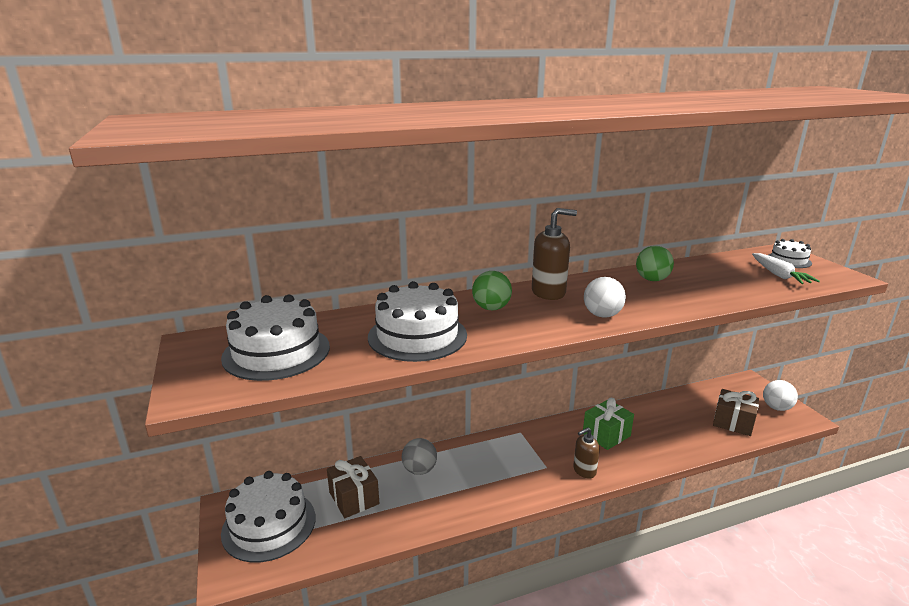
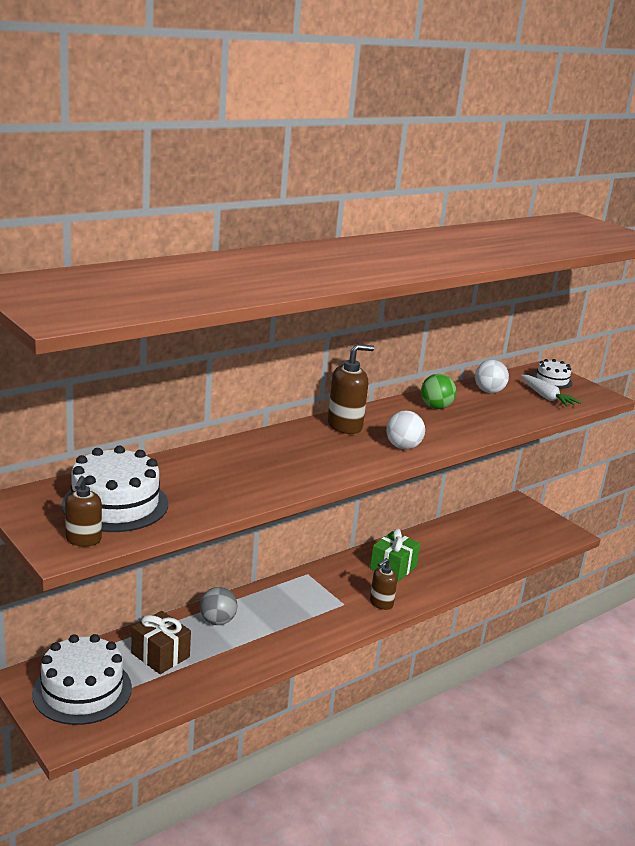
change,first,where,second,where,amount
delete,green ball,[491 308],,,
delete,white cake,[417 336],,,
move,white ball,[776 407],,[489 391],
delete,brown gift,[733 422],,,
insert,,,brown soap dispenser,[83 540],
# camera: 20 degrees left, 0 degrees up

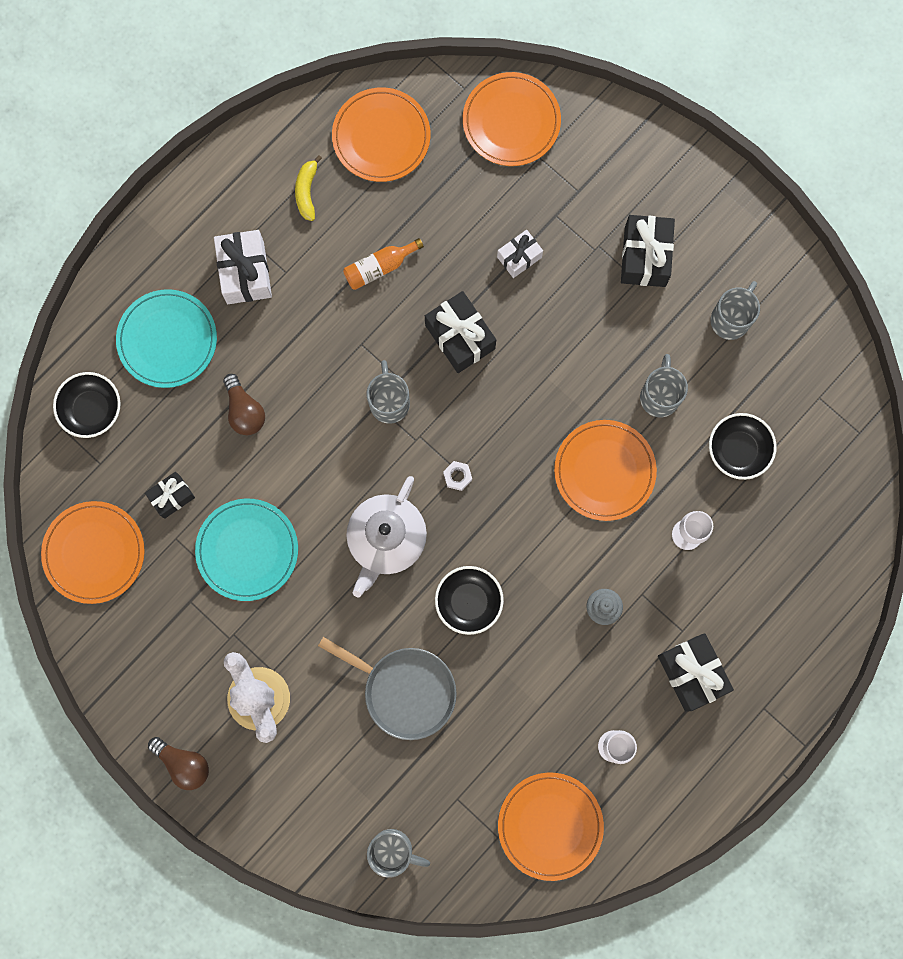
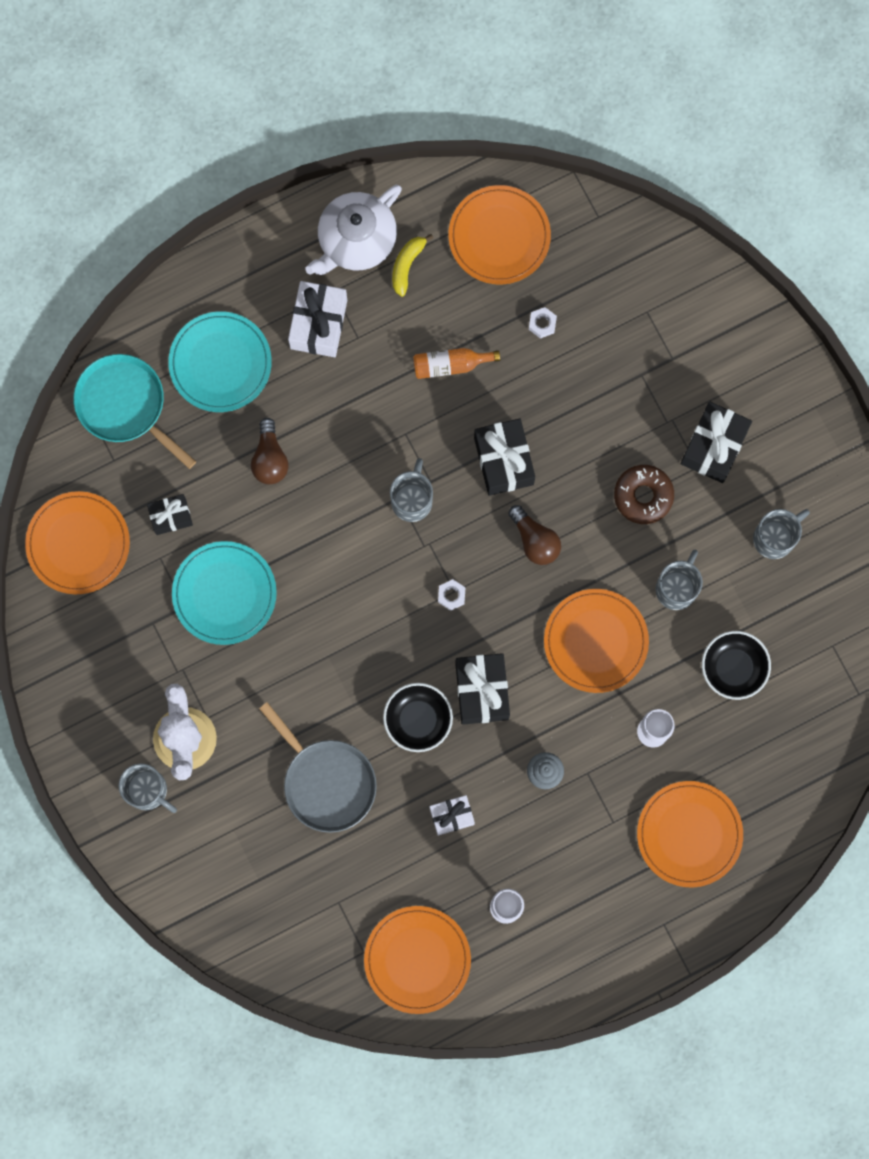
change,first,where,second,where,amount
move,orange plate,[511 121],,[689 834],
move,white gift,[519 257],,[451 816],
replace,black bowl,[92 409],turquoise pan,[124 405],
move,white teapot,[386 540],,[356 240],
move,black gift,[692 673],,[482 691],
move,brown light bulb,[183 764],,[535 540],
move,grey mug,[393 850],,[148 791],
insert,,,white nut,[542 324],
insert,,,brown donut,[643 496],
# camera: 20 degrees right, 0 degrees up

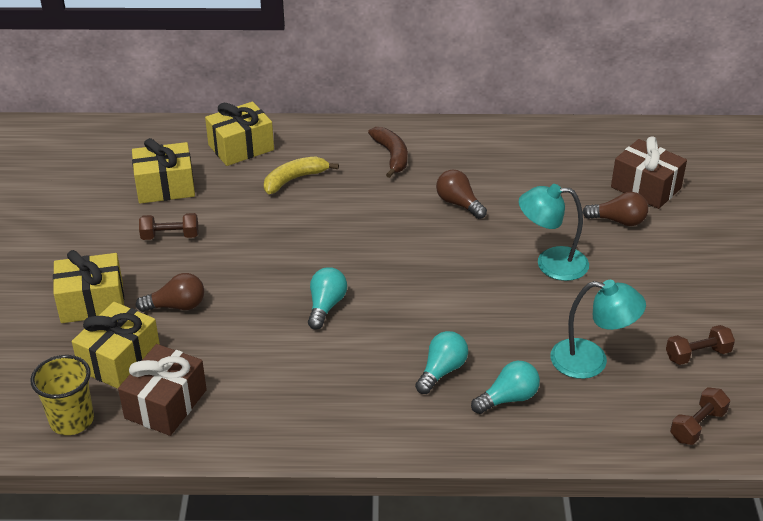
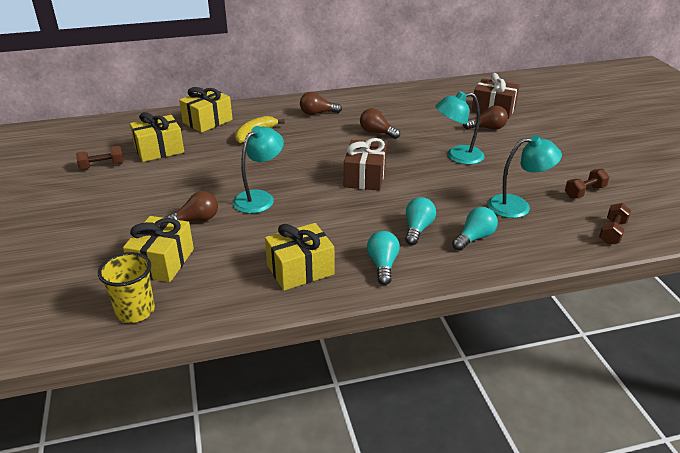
change,first,where,second,where,amount
replace,brown banana,[391 156],brown light bulb,[317 113],
move,brown dumbbell,[170 236],,[102 166],
move,yellow gift,[92 302],,[300 269],
move,turquoise light bulb,[326 306],,[382 265],
move,brown gift,[166 404],,[365 177],
insert,,,turquoise lamp,[259 198],
# camera: 15 degrees left, 5 degrees down

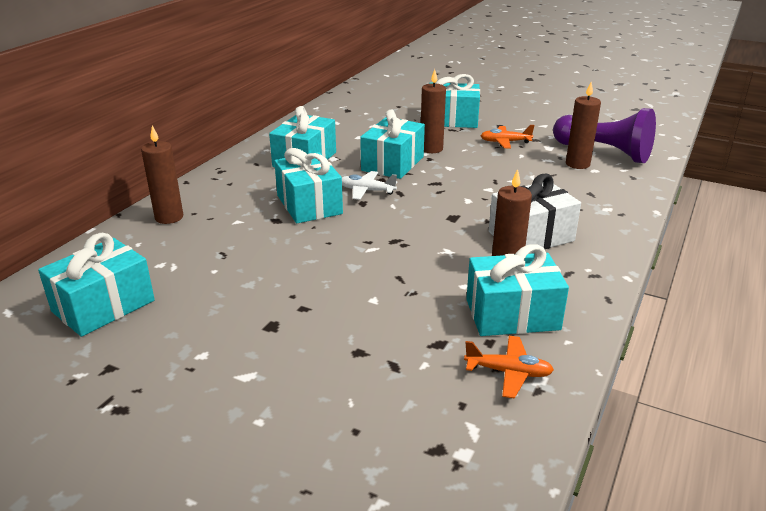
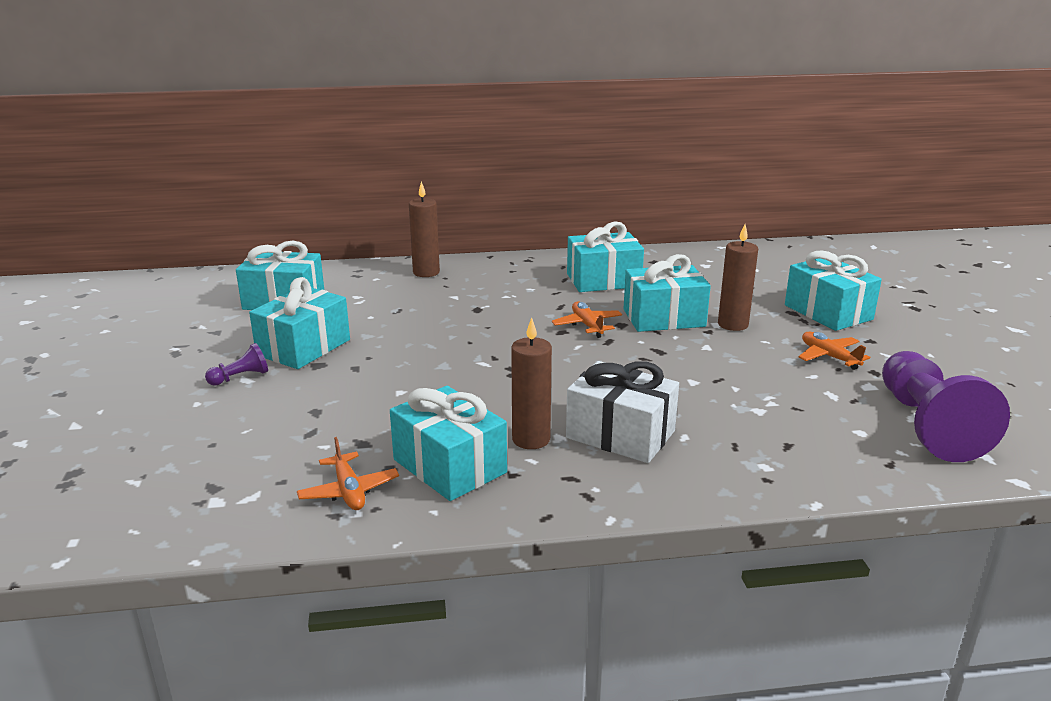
change,first,where,second,where,amount
delete,brown candle,[577 164],,,
move,turquoise gift,[309 204],,[304 347],
recolor,white plane,[367 191],orange plane,[587 325],
insert,,,purple pawn,[240 377],
# camera: 55 degrees right, 5 degrees down

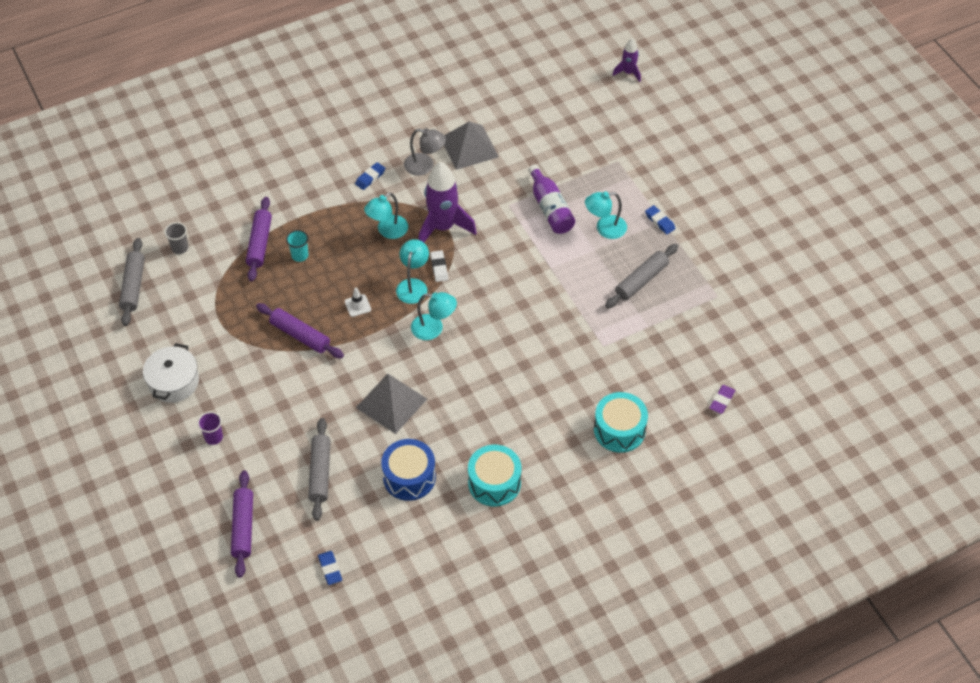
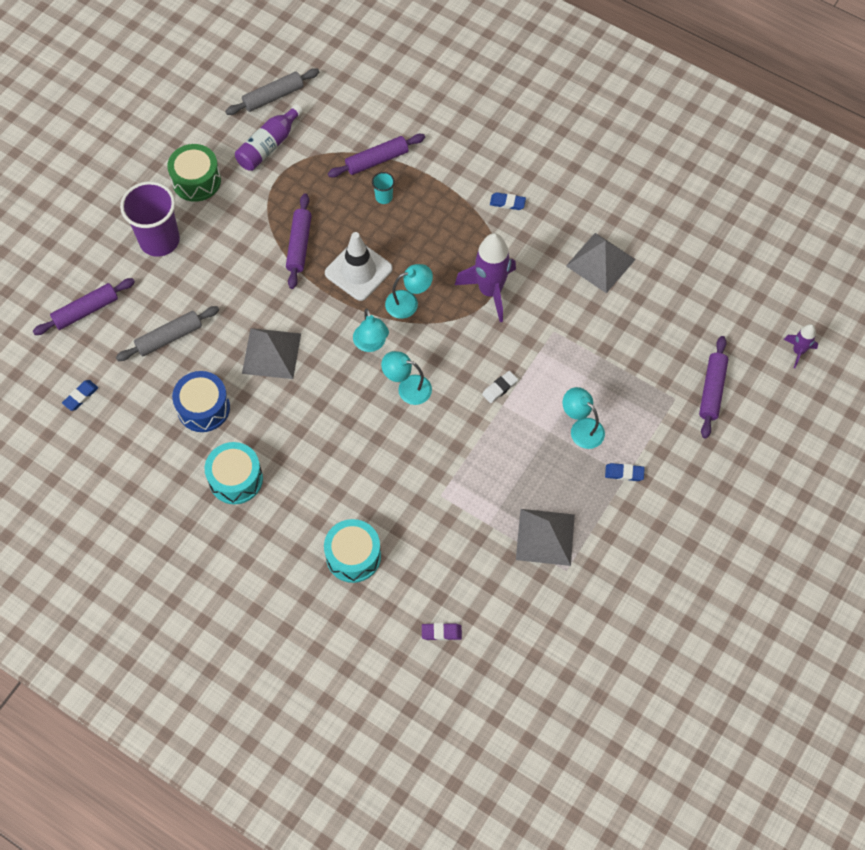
change,first,where,second,where,amount
delete,grey lamp,[425 166],,,
move,purple bottle,[550 208],,[269 145],
move,turquoise lamp,[387 231],,[407 388],
rotate,blue eraser,[660 221],,[624 473],75 degrees clockwise
delete,grey cup,[180 248],,,
delete,grey rolling pin,[641 280],,,
move,white eraser,[439 268],,[500 388],
resize,white traffic cone,[357 305],,[358 271],x2.28
replace,white pot,[173 382],green drum,[196 181],
resize,purple cup,[213 437],,[159 240],x2.30
insert,,,purple rolling pin,[712 390],
insert,,,grey pyramid,[545 537],
# camera: 60 degrees right, 10 degrees up

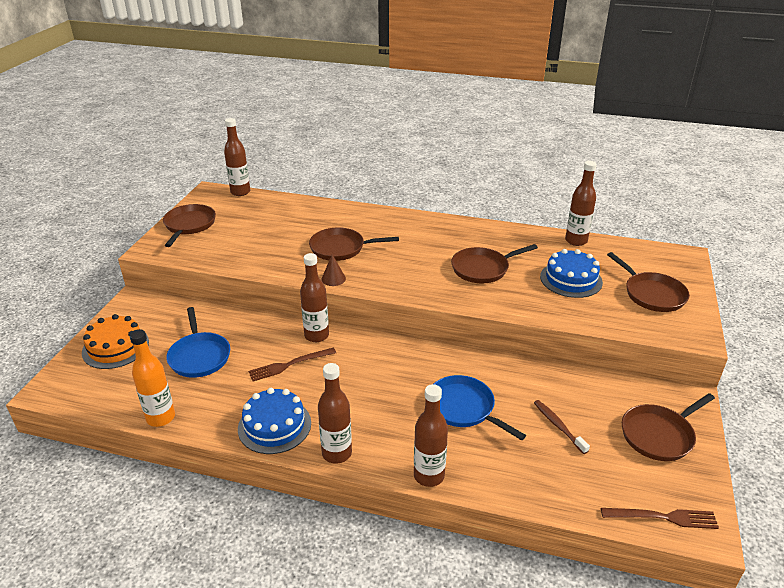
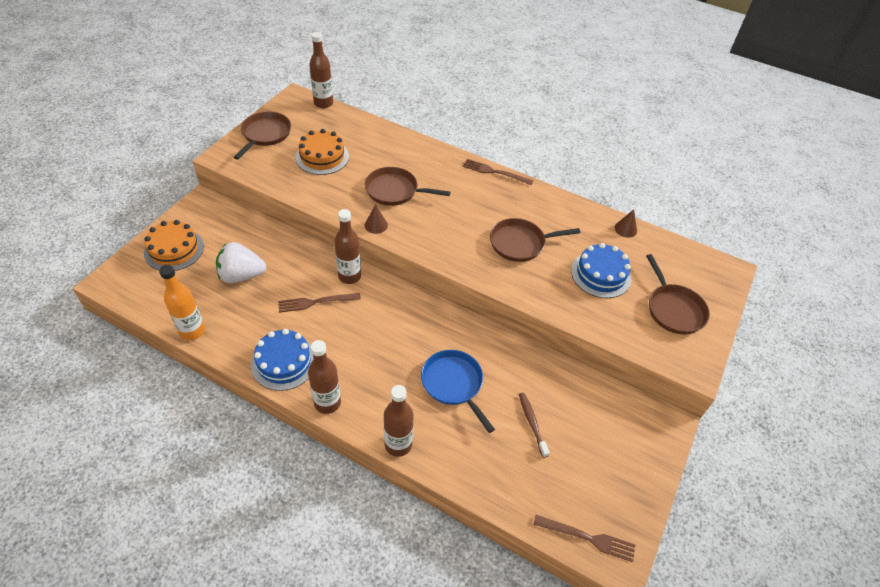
change,first,where,second,where,amount
replace,brown bottle,[576 241],brown cone,[625 229],
replace,blue pan,[199 356],white strawberry,[241 275],
delete,brown pan,[659 435],,,
insert,,,orange cake,[322 157],
insert,,,brown fork,[495 172],
# camera: 10 degrees right, 15 degrees up

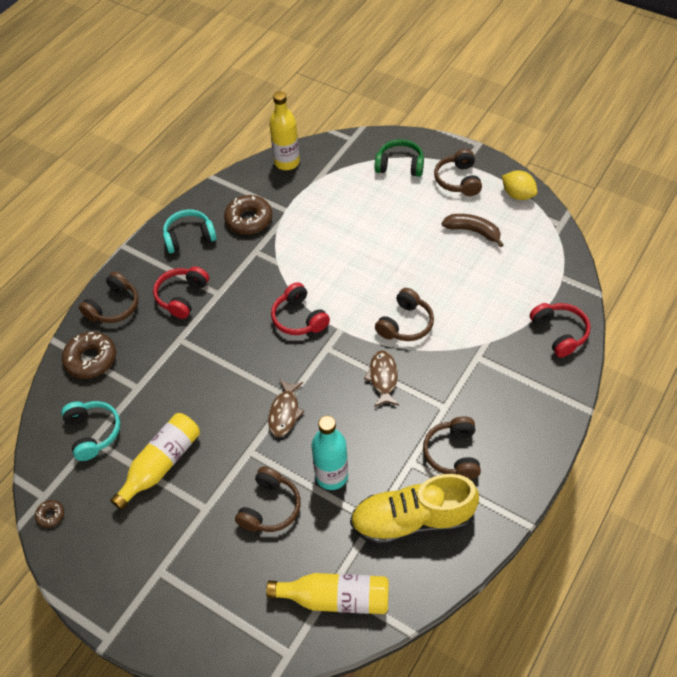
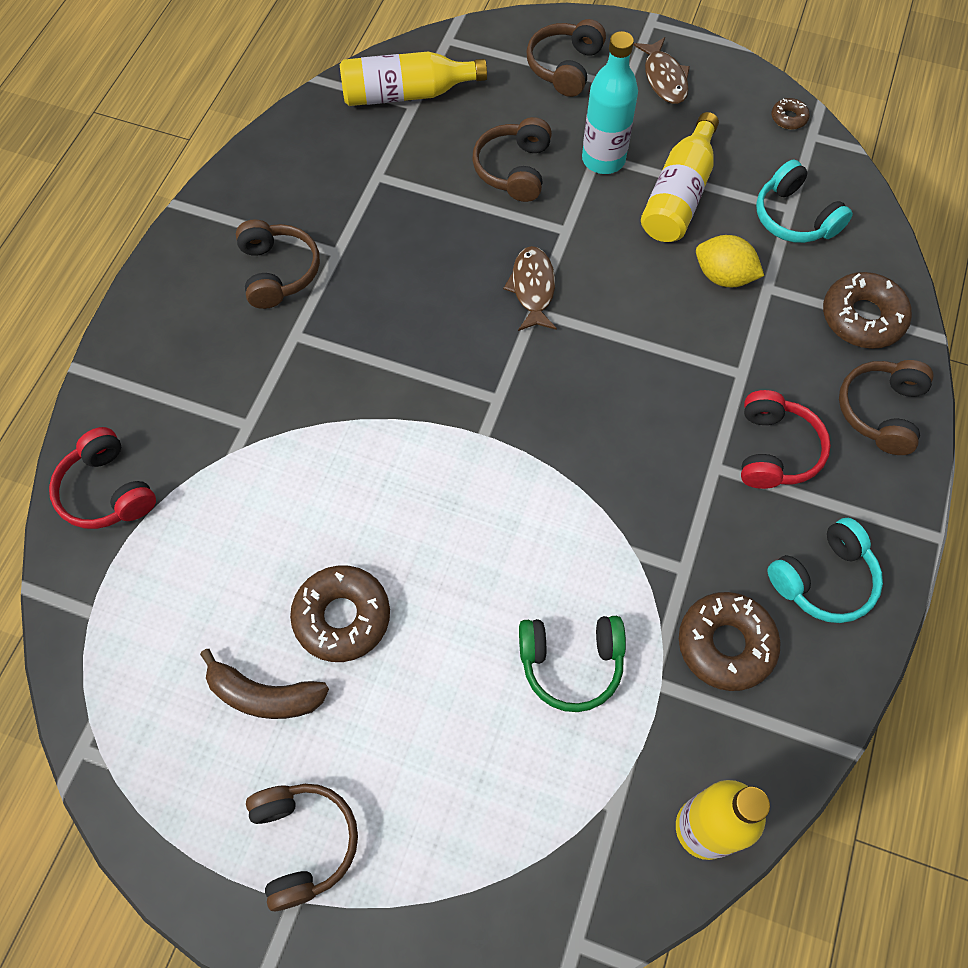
change,first,where,second,where,amount
move,green headphones,[400 165],,[571 663],
move,yellow lemon,[517 195],,[723 276],
delete,red headphones,[299 318],,,
move,brown headphones,[405 324],,[565 67],
move,brown fish,[383 378],,[664 78],
move,turquoise bottle,[331 476],,[603 159],
delete,yellow shoe,[412 520],,,
insert,,,brown donut,[342 617],
# camera: 165 degrees right, 10 degrees up

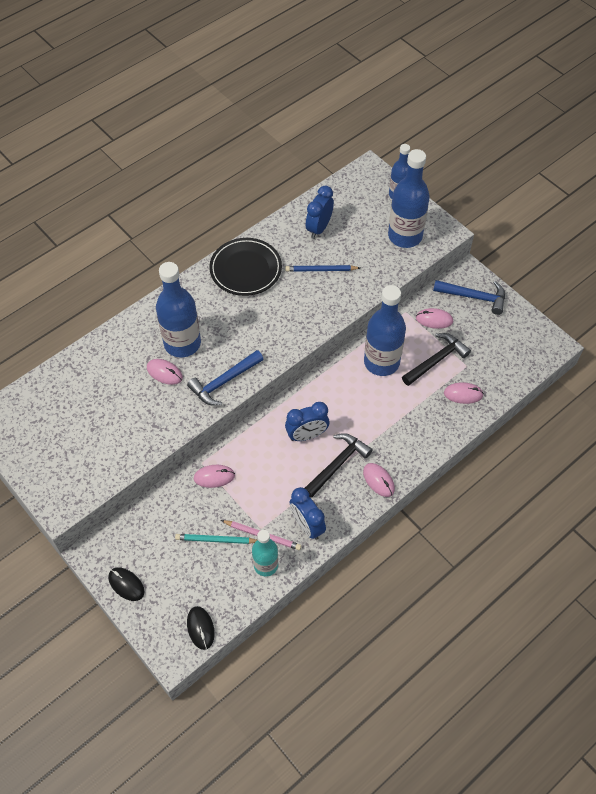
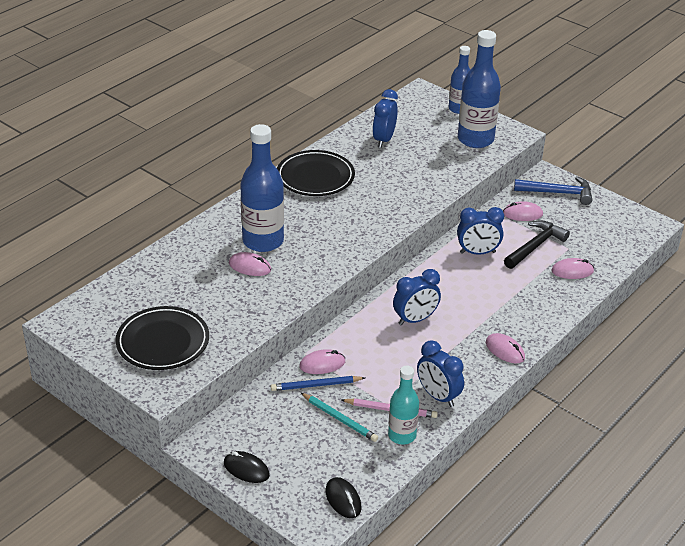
change,first,where,second,where,amount
move,blue pencil,[321 270],,[316 385],
replace,blue bottle,[381 362],blue clock,[477 252],
delete,blue hammer,[224 382],,,
delete,black hammer,[337 464],,,
rotate,turquoise pencil,[216 540],,[339 419],135 degrees counterclockwise
insert,,,black plate,[163 342],
# camera: 10 degrees left, 20 degrees down

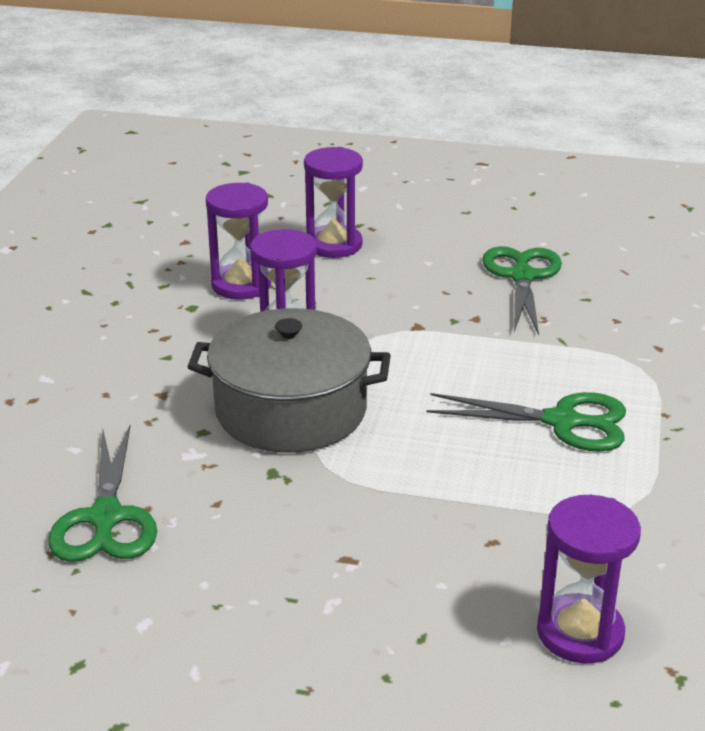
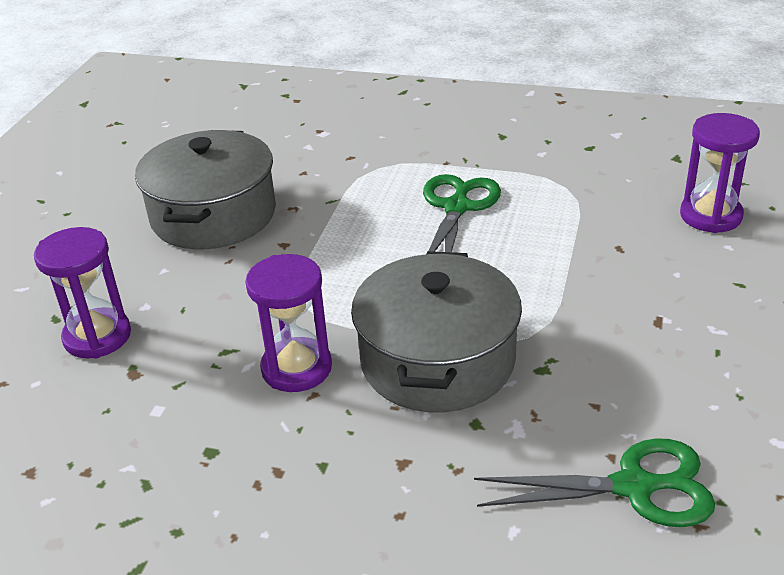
change,first,where,second,where,amount
delete,purple hourglass,[241 285],,,
replace,green scissors,[522 277],grey pot,[213 215],
# camera: 85 degrees left, 5 degrees up

